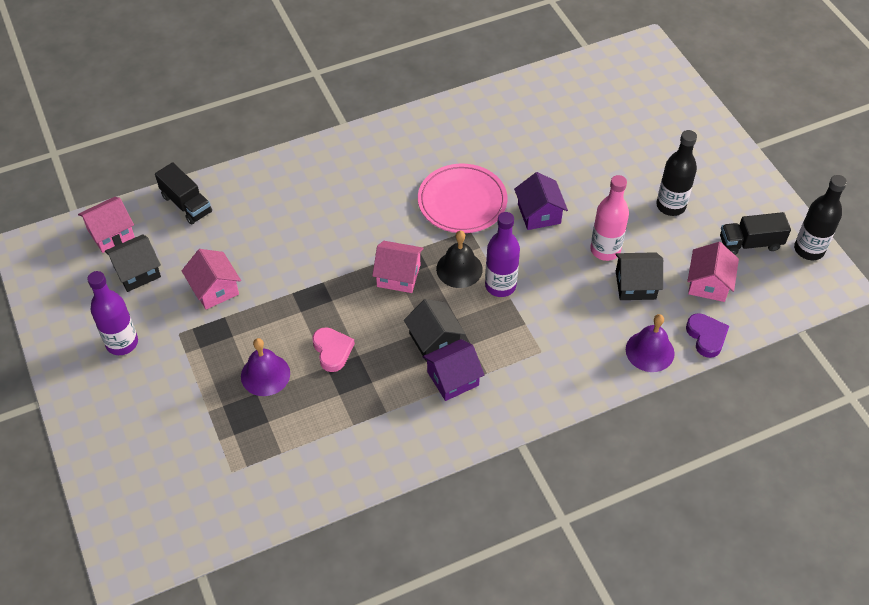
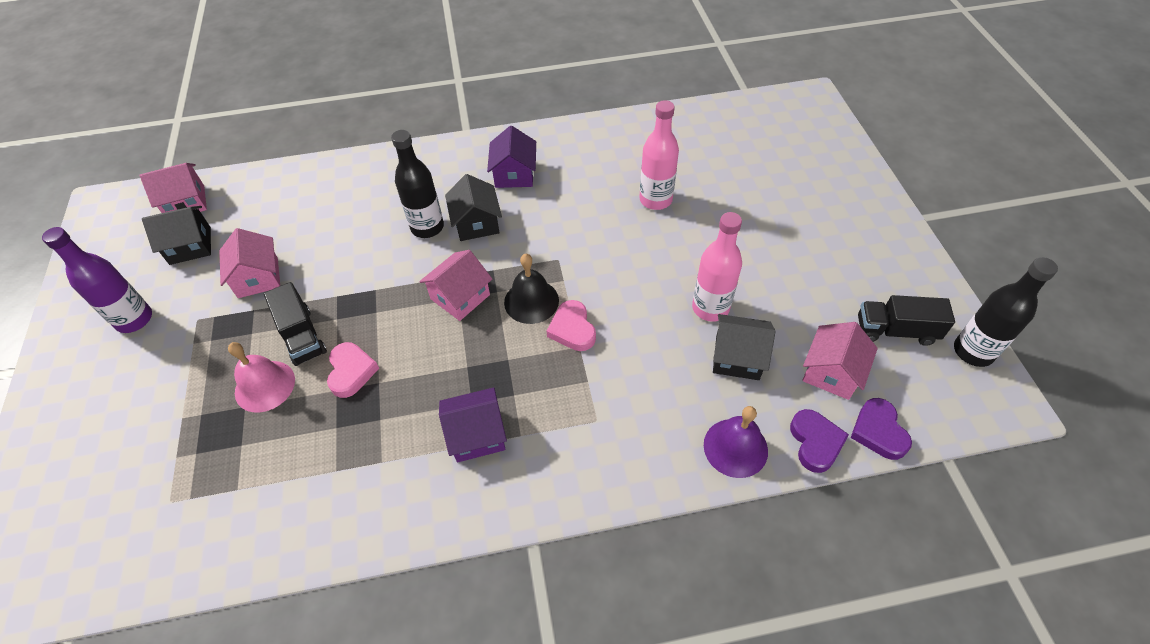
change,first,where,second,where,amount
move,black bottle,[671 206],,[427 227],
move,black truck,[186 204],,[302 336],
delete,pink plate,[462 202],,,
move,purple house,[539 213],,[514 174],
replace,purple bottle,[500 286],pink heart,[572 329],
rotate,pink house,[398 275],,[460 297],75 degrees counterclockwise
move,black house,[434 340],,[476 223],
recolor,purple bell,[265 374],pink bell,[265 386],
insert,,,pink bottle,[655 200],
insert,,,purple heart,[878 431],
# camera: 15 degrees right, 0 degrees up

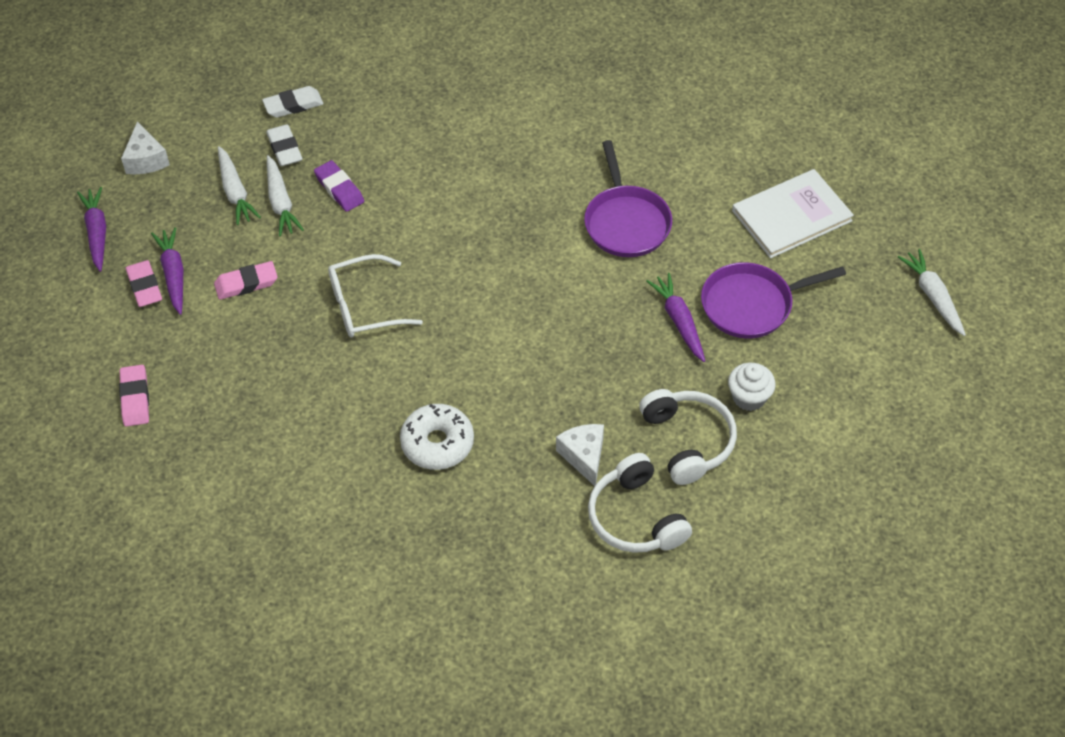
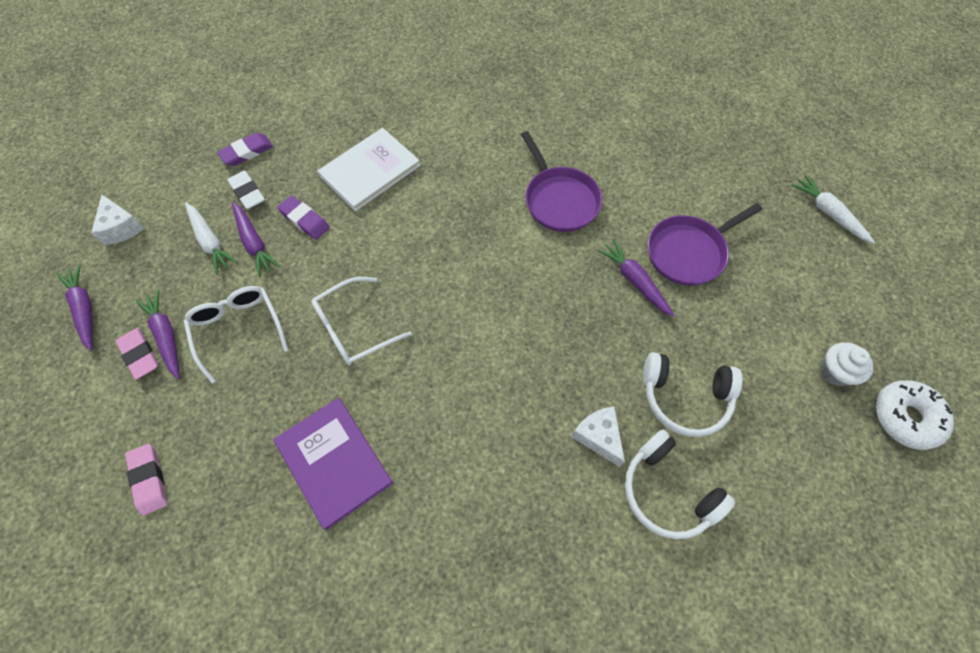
change,first,where,second,where,amount
recolor,white eraser,[293 105],purple eraser,[247 152],
recolor,white carrot,[280 202],purple carrot,[254 243],
move,white book,[791 216],,[369 170],
replace,pink eraser,[246 283],white glasses,[238 329],
move,white cupcake,[749 397],,[835 372],
rotate,white headphones,[688 441],,[685 397],135 degrees clockwise
move,white donut,[437 443],,[905 417],
insert,,,purple book,[333 462],
# camera: 15 degrees left, 10 degrees up

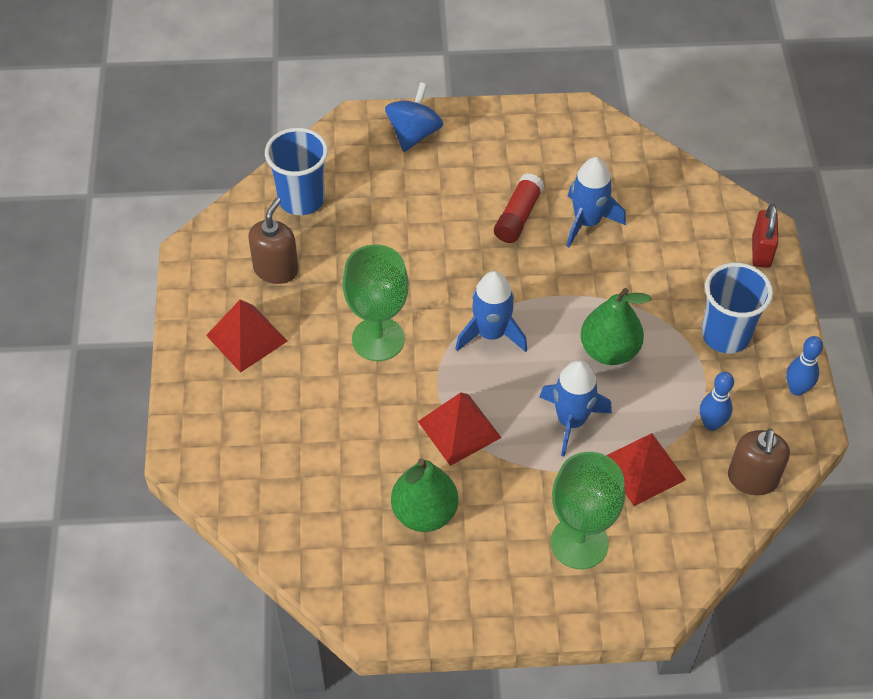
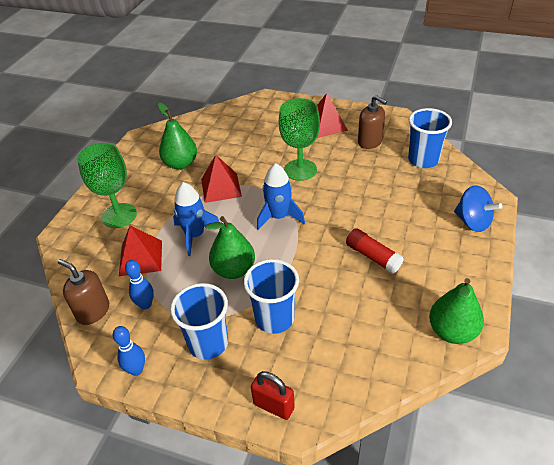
change,first,where,second,where,amount
delete,blue rocket,[587 222],,,
insert,,,blue cup,[274 318],
insert,,,green pear,[452 331],
# camera: 115 degrees right, 10 degrees down

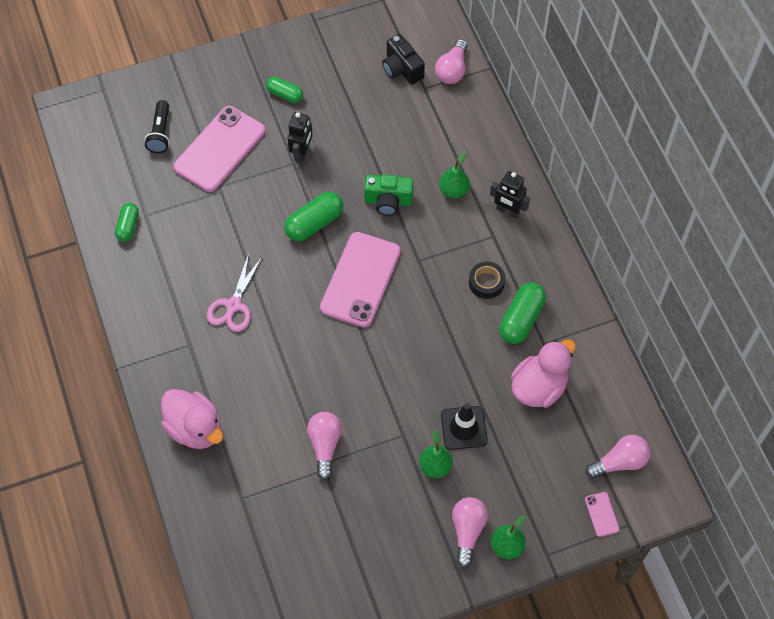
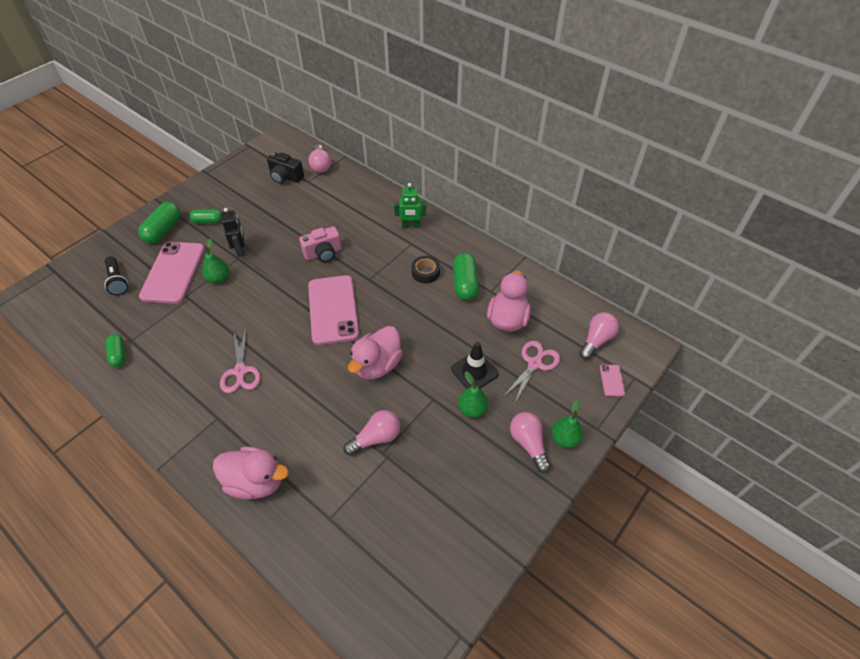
change,first,where,second,where,amount
move,green pear,[453 191],,[218 278],
recolor,black robot,[507 211],green robot,[411 226],
recolor,green camera,[388 201],pink camera,[323 253],
move,green capsule,[314 223],,[164 230],
rotate,pink light bulb,[325 445],,[376 438],90 degrees clockwise
rotate,pink phone,[602 514],,[612 380],45 degrees clockwise
insert,,,pink duck,[377 365],
insert,,,pink scissors,[535 363],
# camera: 30 degrees left, 10 degrees down

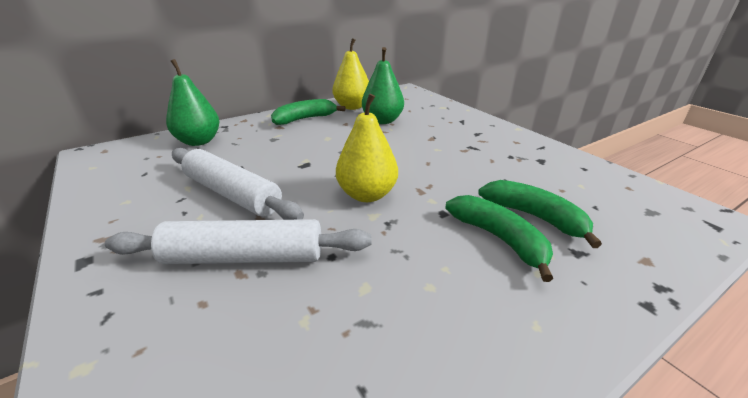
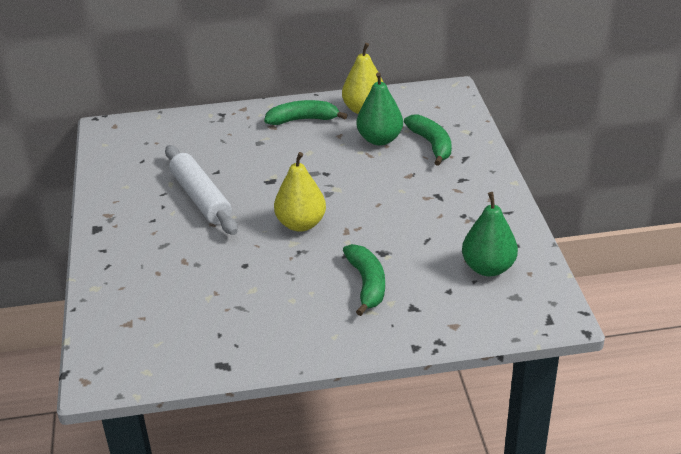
change,first,where,second,where,amount
move,green pear,[199 141],,[488 268],
move,green banana,[534 217],,[431 144],
delete,white rolling pin,[244 257],,,
# camera: 25 degrees right, 5 degrees up

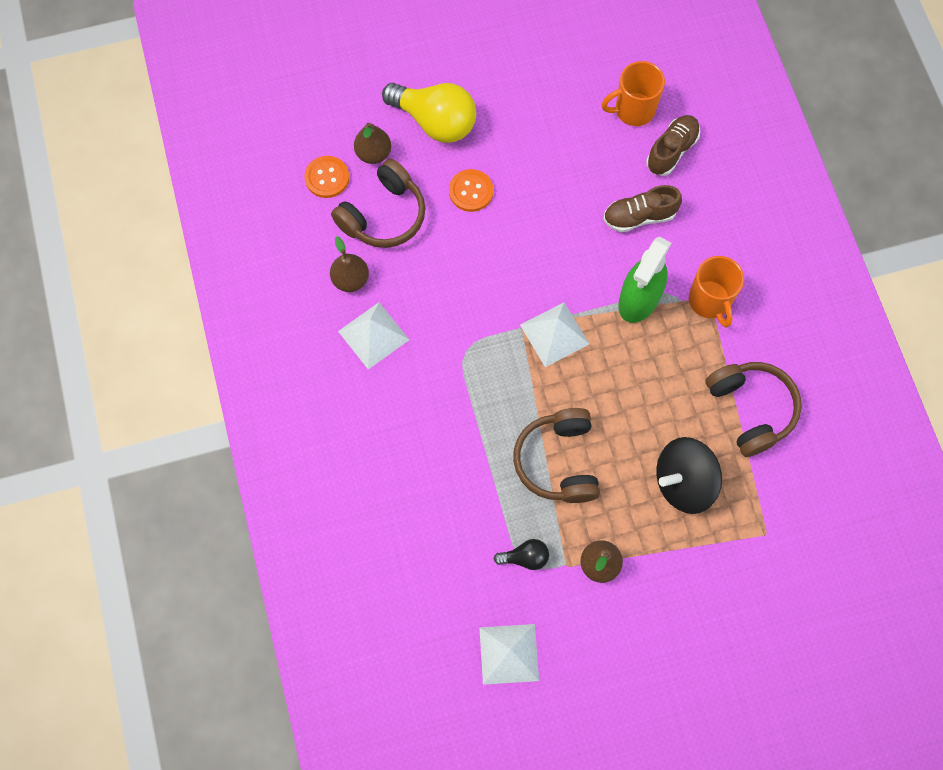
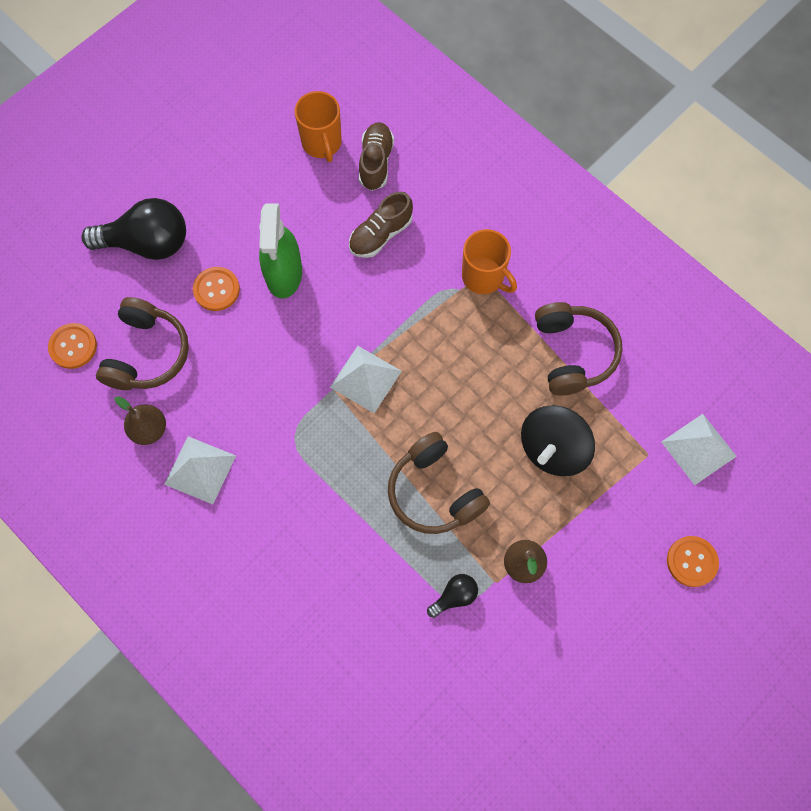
change,first,where,second,where,amount
rotate,orange mug,[633 110],,[322 143],60 degrees counterclockwise
recolor,yellow light bulb,[435 122],black light bulb,[147 243],
delete,brown pear,[373 153],,,
move,green spray bottle,[639 299],,[284 274],
rotate,brown headphones,[750 409],,[572 353],45 degrees clockwise
move,white pyramid,[509 653],,[698 448],
insert,,,orange button,[691 561],
# camera: 30 degrees left, 0 degrees up

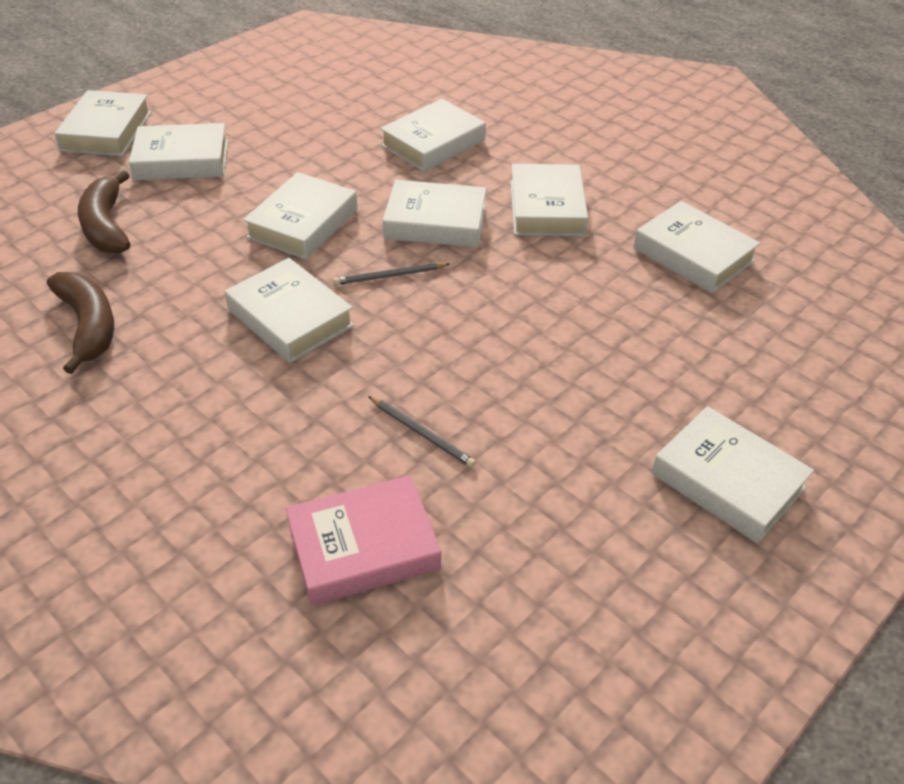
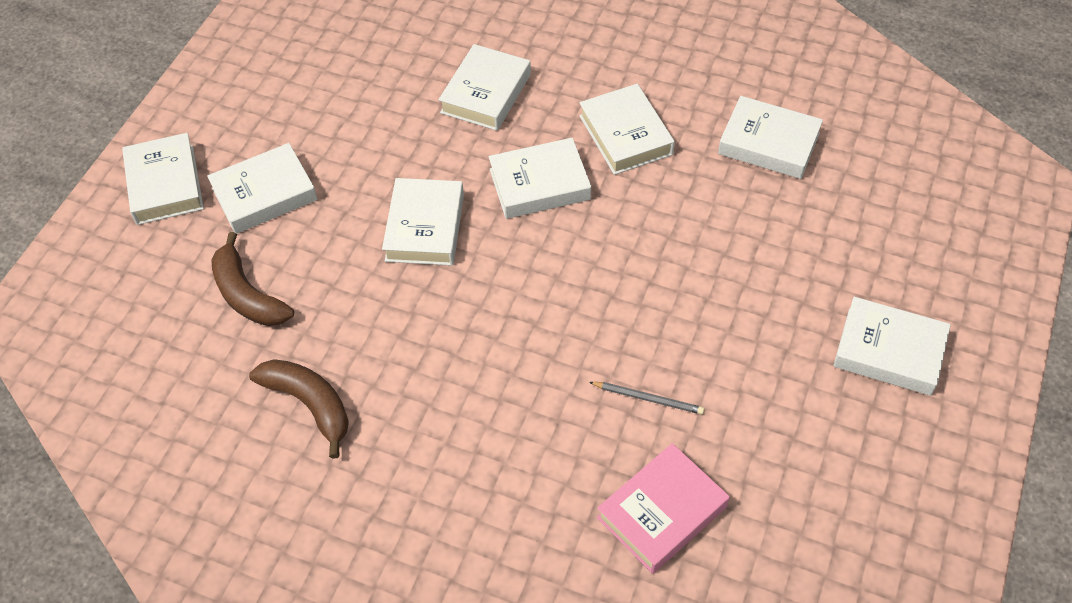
change,first,where,second,where,amount
delete,white book,[290 318],,,
delete,grey pencil,[389 276],,,
# camera: 20 degrees left, 10 degrees up

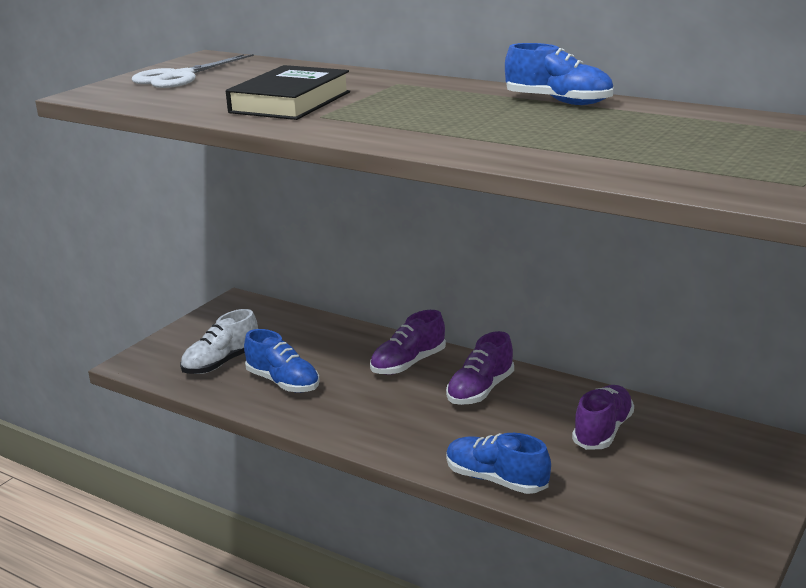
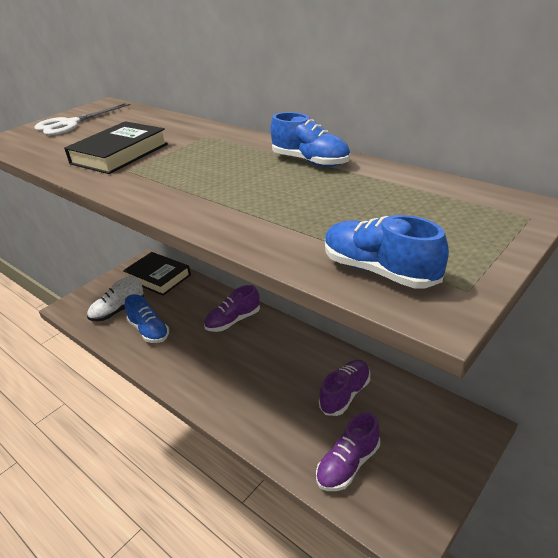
change,first,where,second,where,amount
move,purple shoe,[480 390],,[348 464],
move,blue shoe,[496 480],,[379 271],
insert,,,black book,[158 277],
# camera: 10 degrees right, 10 degrees up

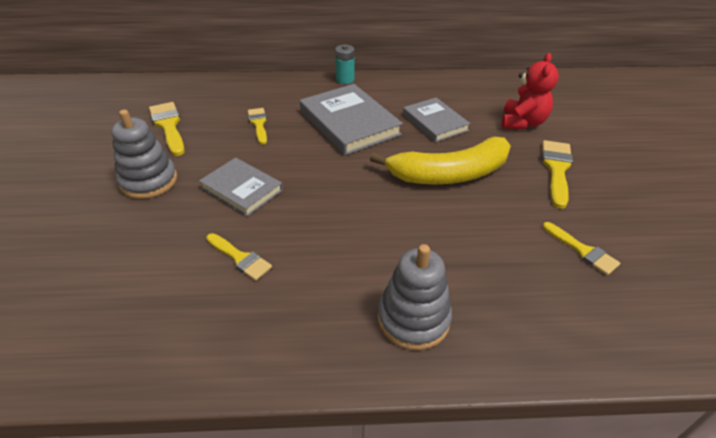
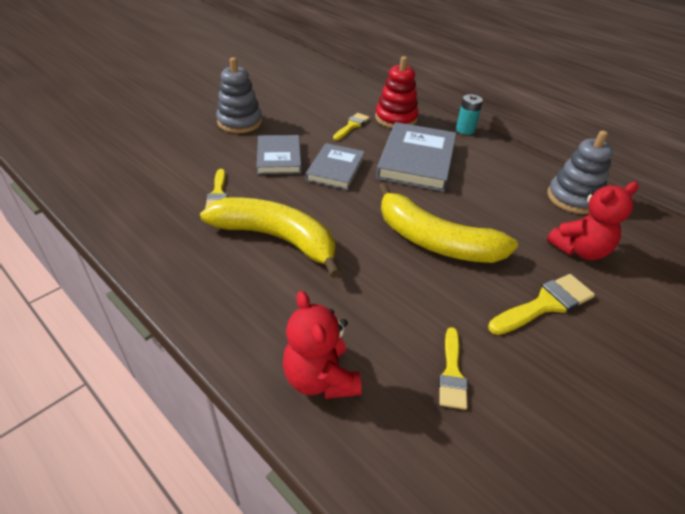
change,first,where,second,where,amount
move,grey book,[435 122],,[335 169],
delete,yellow brush,[168 126],,,
move,grey stacking toy,[413 319],,[573 198],
insert,,,red stacking toy,[396 118],
insert,,,yellow banana,[277 239],
insert,,,red teddy bear,[320 378],
# camera: 45 degrees right, 0 degrees up

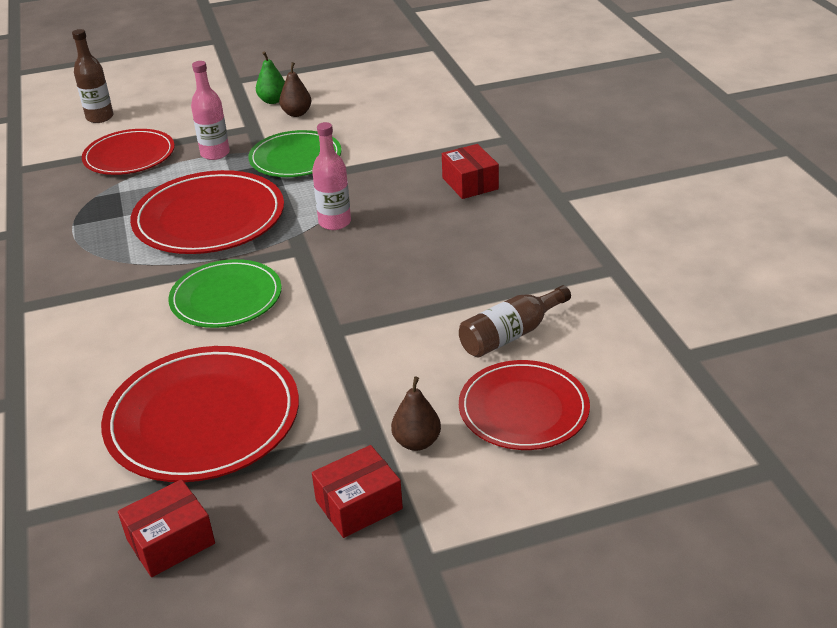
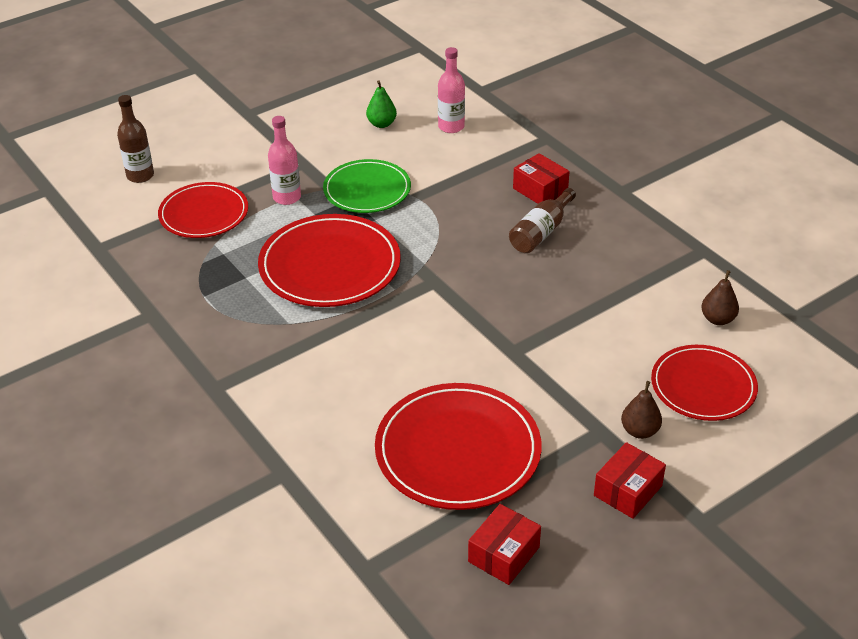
change,first,where,second,where,amount
move,green pear,[273 101],,[381 124],
move,brown pear,[296 113],,[717 319],
move,pink bottle,[335 222],,[451 127],
delete,green plate,[226 298],,,
move,brown bottle,[510 334],,[541 232],
# camera: 20 degrees left, 5 degrees up

